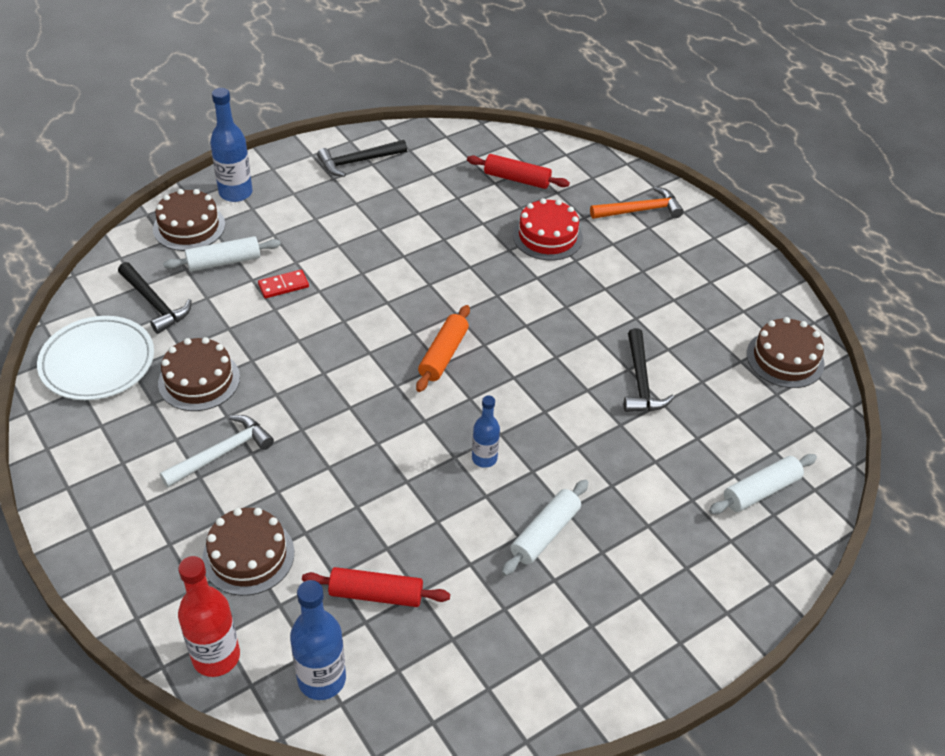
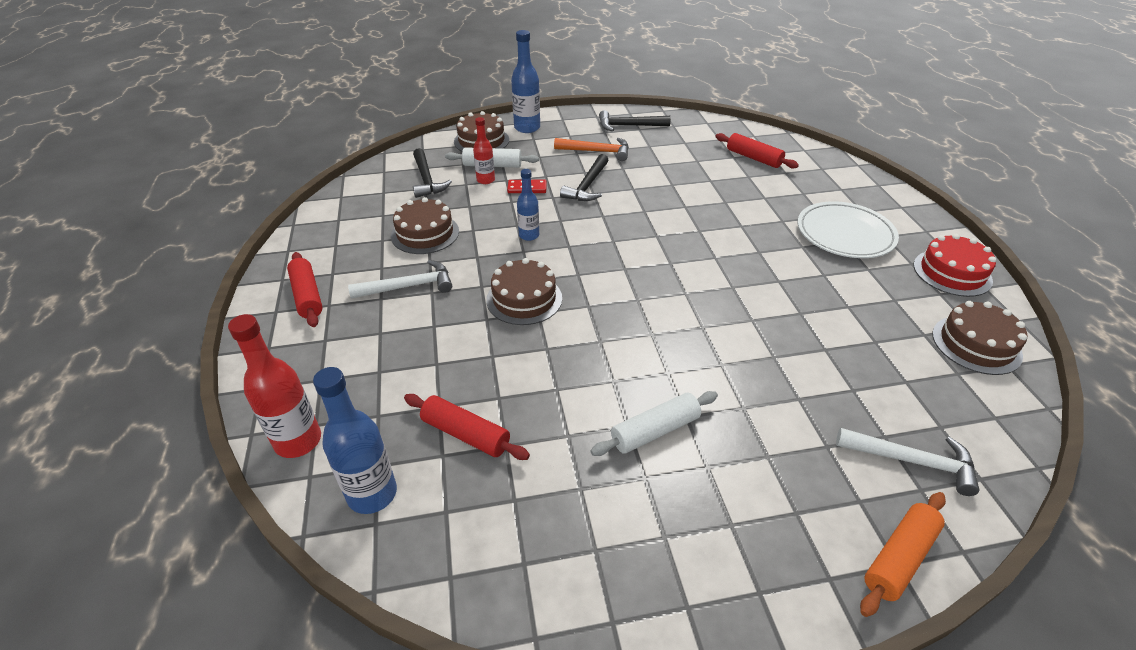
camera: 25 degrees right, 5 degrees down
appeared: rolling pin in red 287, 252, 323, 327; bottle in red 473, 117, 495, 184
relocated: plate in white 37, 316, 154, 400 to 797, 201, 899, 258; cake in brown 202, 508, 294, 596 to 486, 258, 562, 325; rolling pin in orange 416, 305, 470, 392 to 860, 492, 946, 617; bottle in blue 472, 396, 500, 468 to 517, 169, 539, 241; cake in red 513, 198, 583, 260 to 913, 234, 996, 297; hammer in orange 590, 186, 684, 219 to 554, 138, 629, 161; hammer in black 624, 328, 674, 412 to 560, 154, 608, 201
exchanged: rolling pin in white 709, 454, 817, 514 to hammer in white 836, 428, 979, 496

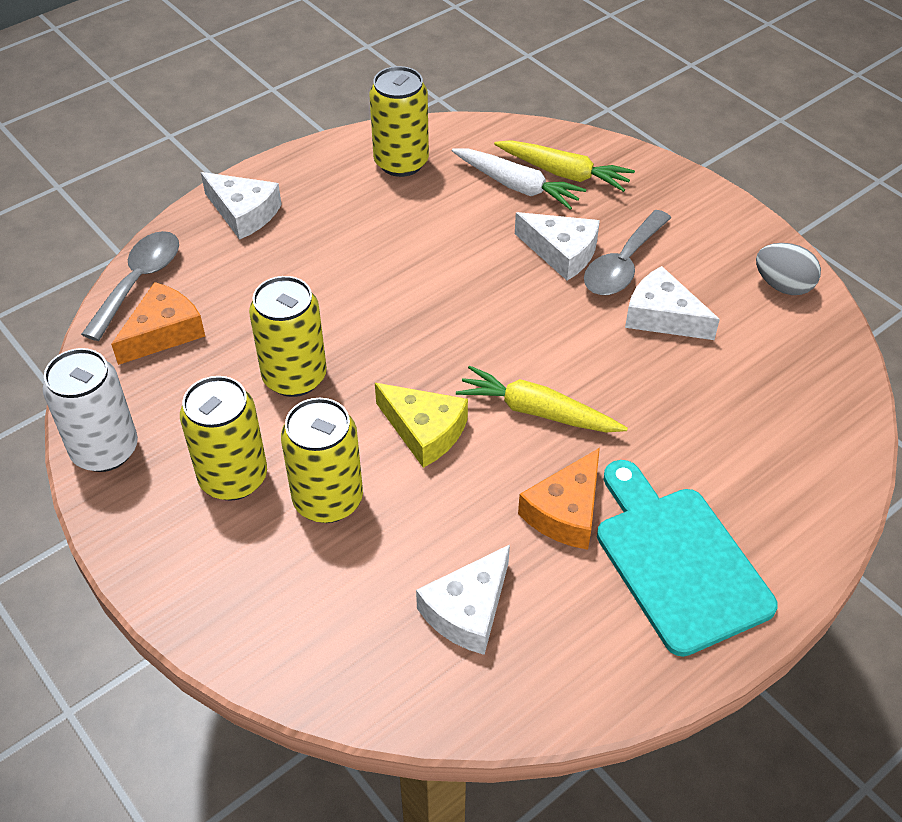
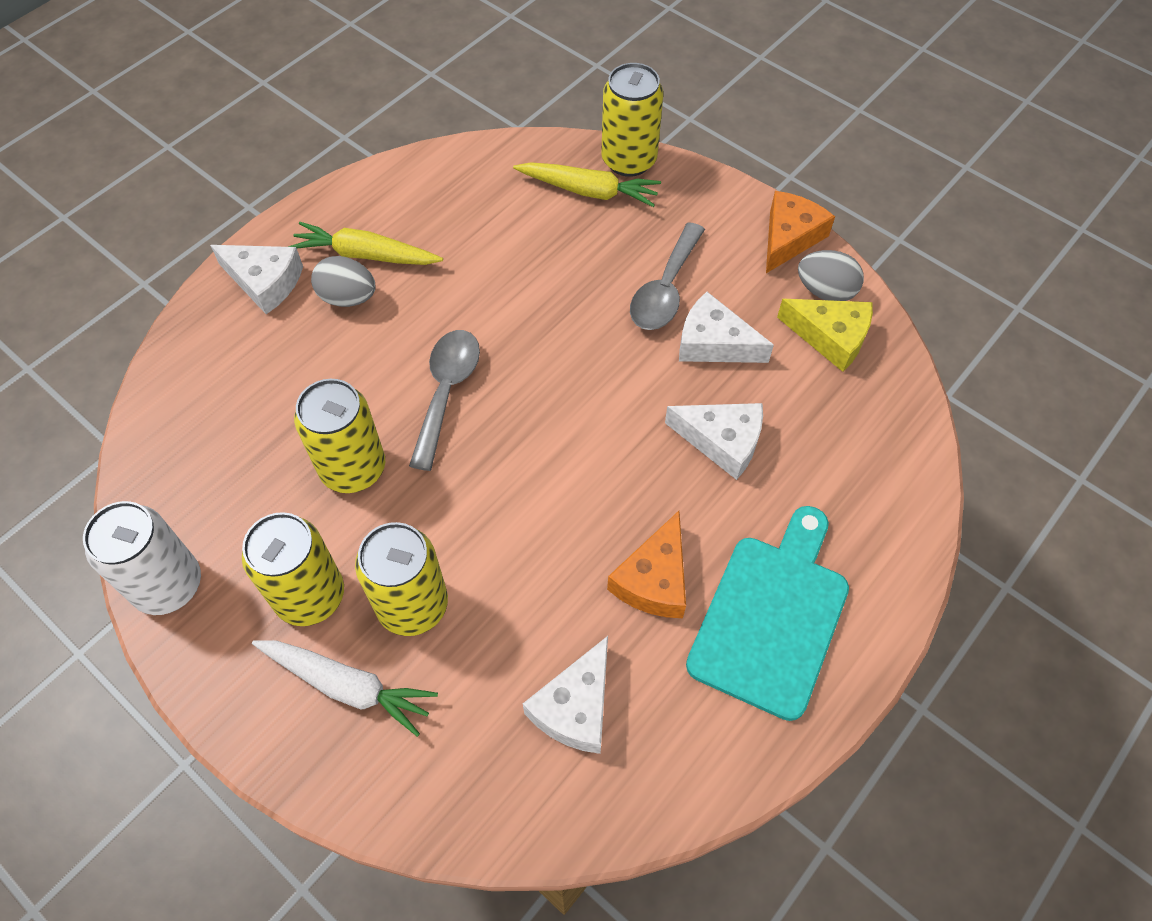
camera: 10 degrees left, 10 degrees up
appeared: egg in grey 311, 256, 376, 307
relocated: spoon in grey 81, 231, 179, 341 to 409, 330, 480, 471; cheese in orange 111, 282, 205, 365 to 766, 191, 835, 273; can in yellow 369, 66, 429, 177 to 601, 63, 663, 177; cheese in yellow 375, 383, 468, 468 to 777, 299, 873, 372; carrot in white 452, 148, 586, 210 to 252, 640, 438, 737; carrot in yellow 456, 366, 628, 433 to 288, 222, 443, 265; cheese in white 515, 212, 600, 281 to 665, 403, 763, 480
spun: cutting board in turquoise 597, 460, 778, 657 = 686, 506, 849, 721 60 degrees clockwise

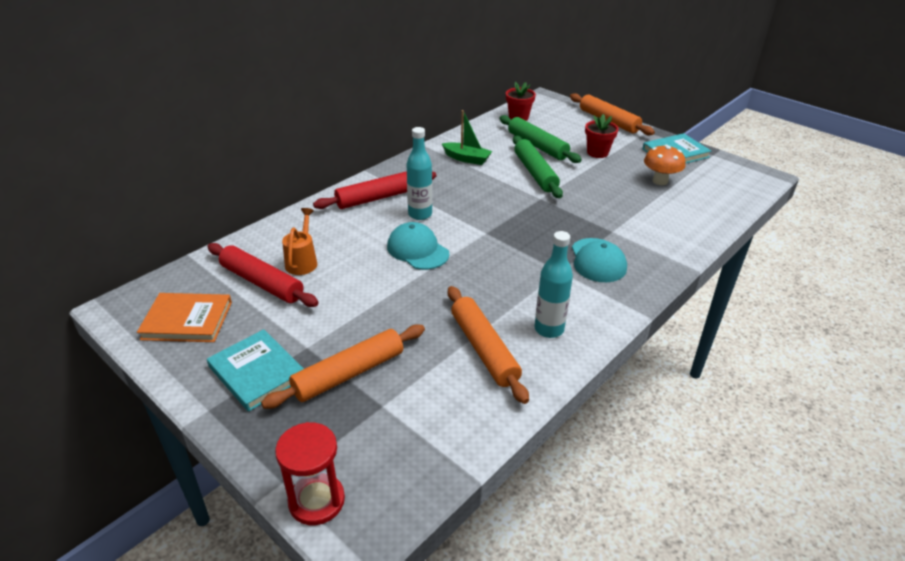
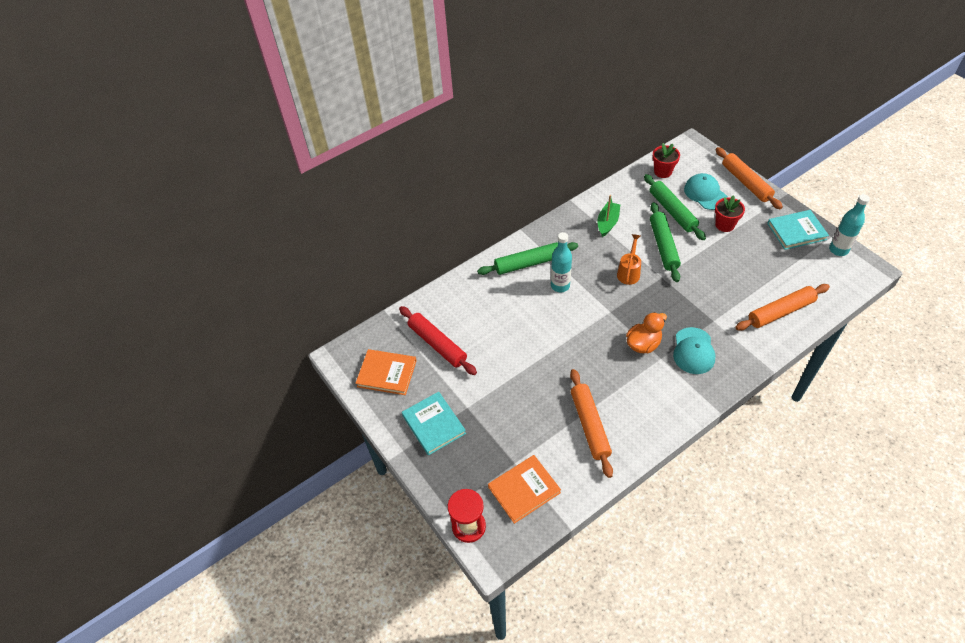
camera: 15 degrees right, 15 degrees up
missing: mushroom in orange 644, 145, 685, 185
appeared: book in orange 488, 455, 561, 524; duck in orange 626, 312, 667, 354
relocated: rolling pin in orange 261, 325, 425, 409 to 735, 284, 830, 331; watering can in orange 282, 208, 317, 275 to 617, 234, 641, 285; cap in turquoise 387, 222, 449, 270 to 684, 173, 728, 210; bottle in turquoise 534, 231, 573, 338 to 829, 194, 870, 256
colour: rolling pin in red 313, 171, 436, 209 to rolling pin in green 477, 242, 578, 275
spun: boat in green 442, 110, 492, 165 = 598, 195, 620, 237 105 degrees counterclockwise

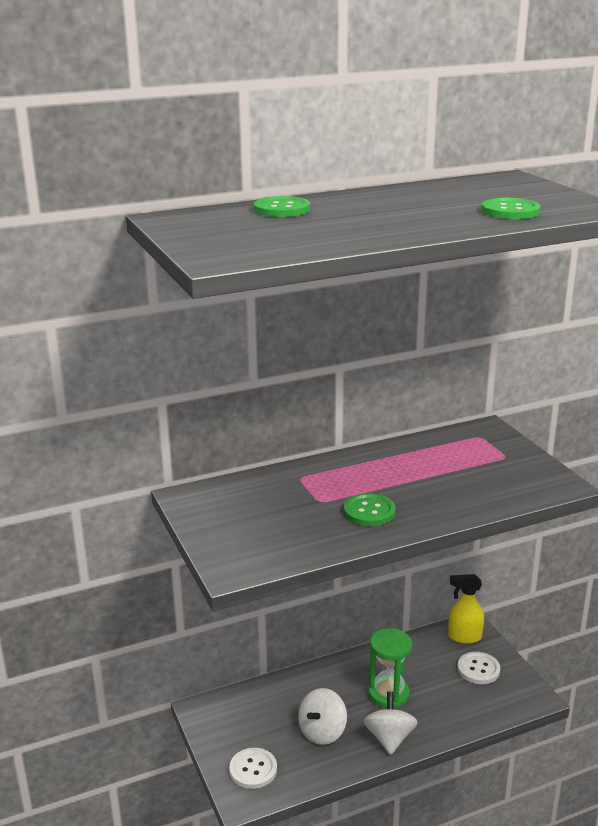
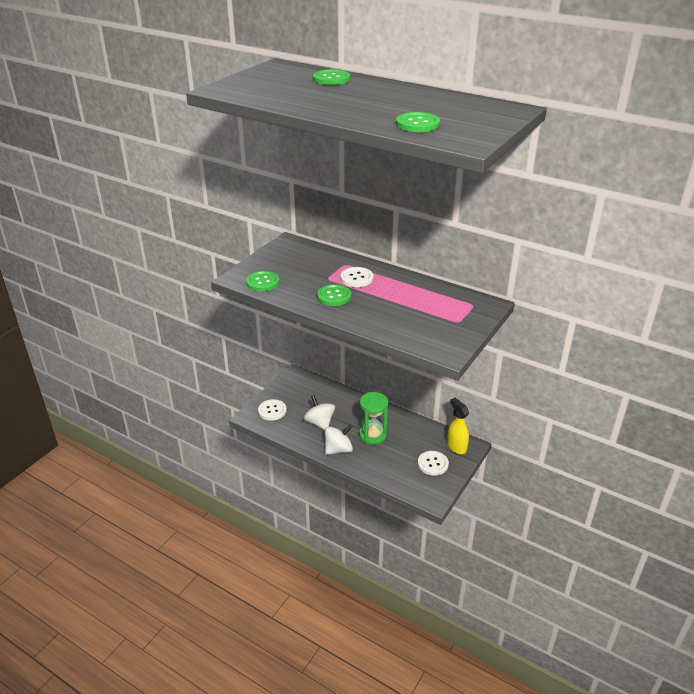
camera: 55 degrees right, 10 degrees up
appeared: button in green 246, 271, 279, 291; button in white 340, 267, 373, 287
spun: spinning top in white 298, 688, 347, 745 = 303, 395, 335, 430 60 degrees clockwise

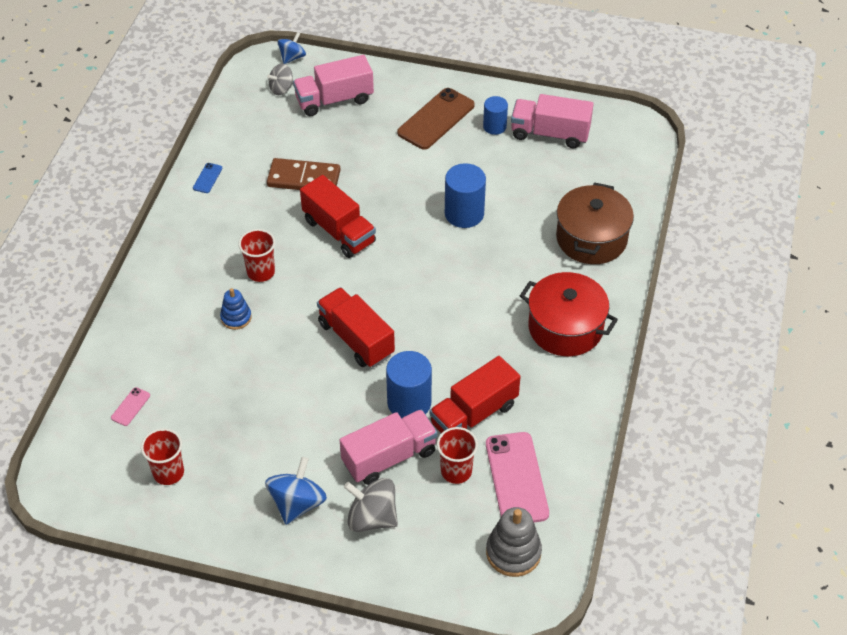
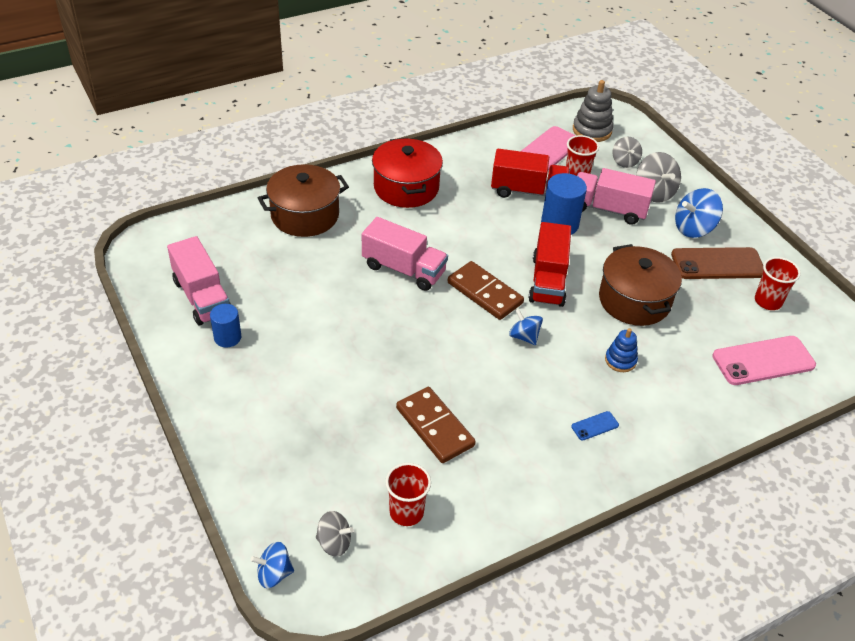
camera: 135 degrees left, 5 degrees down
missing: truck in red 300, 175, 376, 258; cylinder in blue 445, 163, 486, 228
appeared: domino in brown 448, 261, 524, 320; spinning top in blue 509, 308, 543, 345; pot in brown 599, 244, 682, 326; spinning top in grey 612, 136, 642, 168
relocated: phone in blue 193, 163, 222, 193 to 571, 411, 619, 441; cup in red 238, 229, 275, 282 to 385, 463, 431, 526; truck in pink 293, 55, 374, 116 to 362, 217, 448, 291; phone in brown 397, 88, 475, 150 to 671, 247, 764, 279
size: phone in pink 111, 387, 150, 426 = 712, 336, 816, 385 x2.27

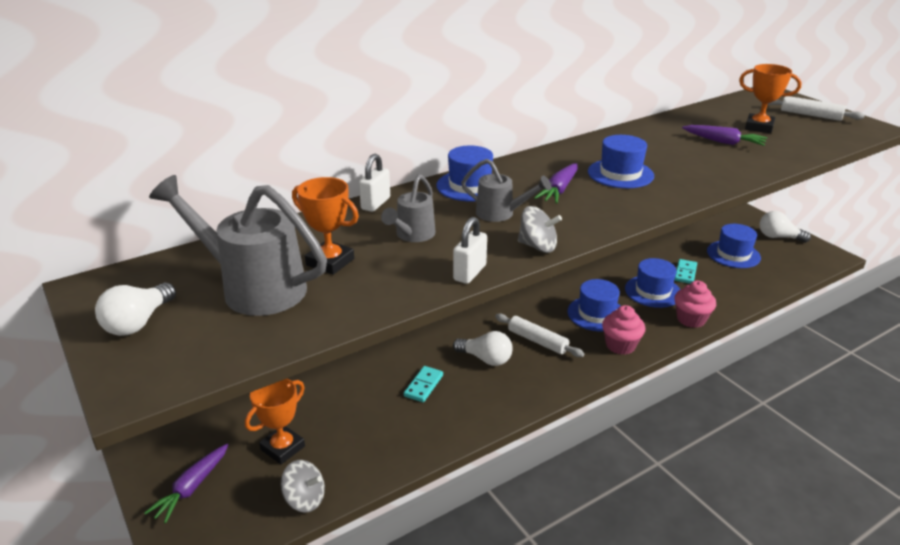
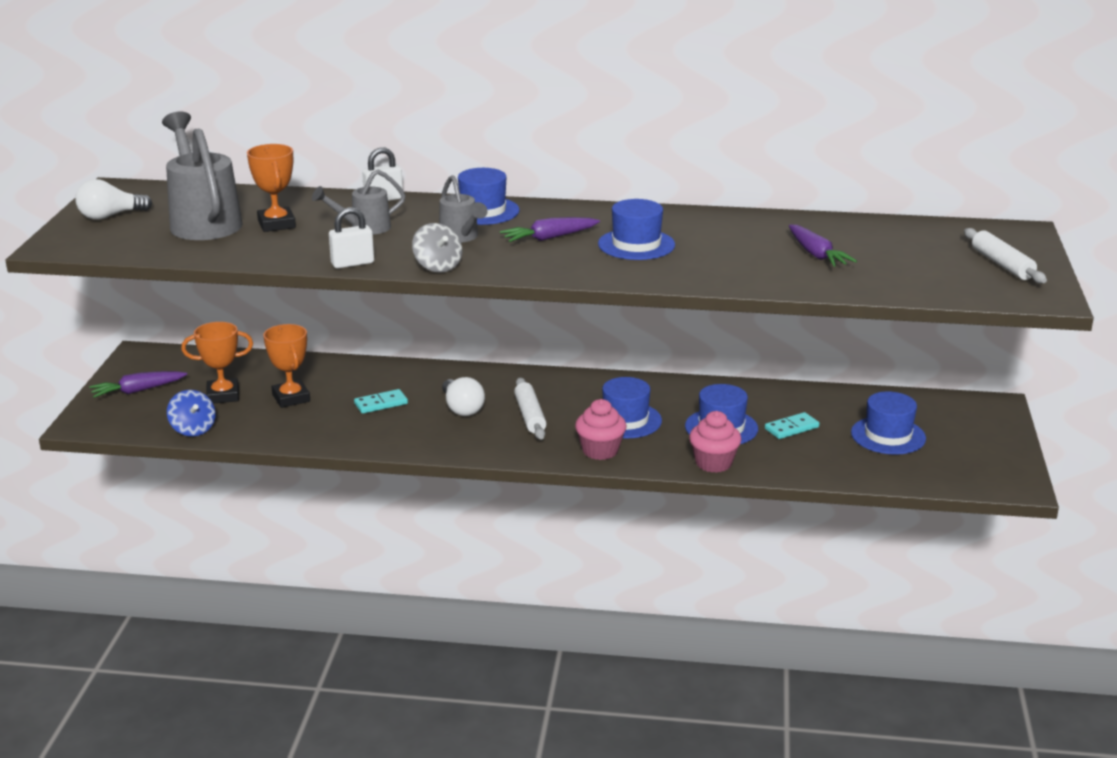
camera: 40 degrees right, 5 degrees down
missing: light bulb in white 760, 211, 811, 243
relocated: trophy in orange 739, 64, 802, 133 to 263, 324, 310, 408
colour: spinning top in grey 281, 460, 325, 513 to spinning top in blue 167, 390, 216, 436

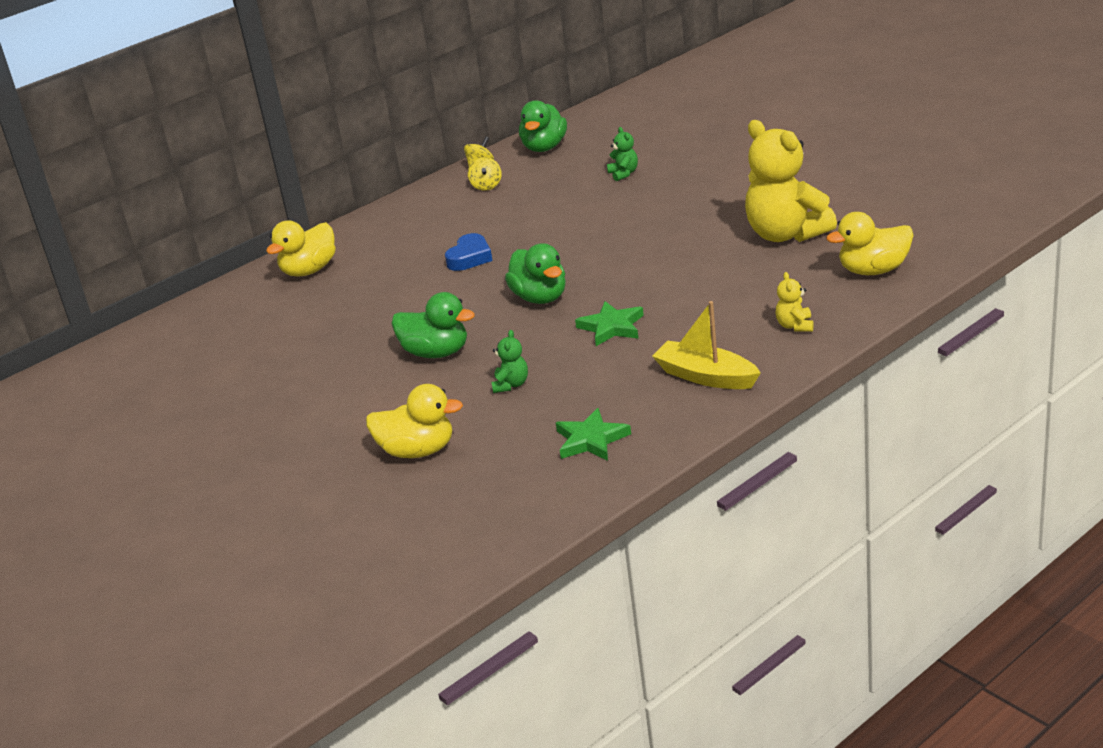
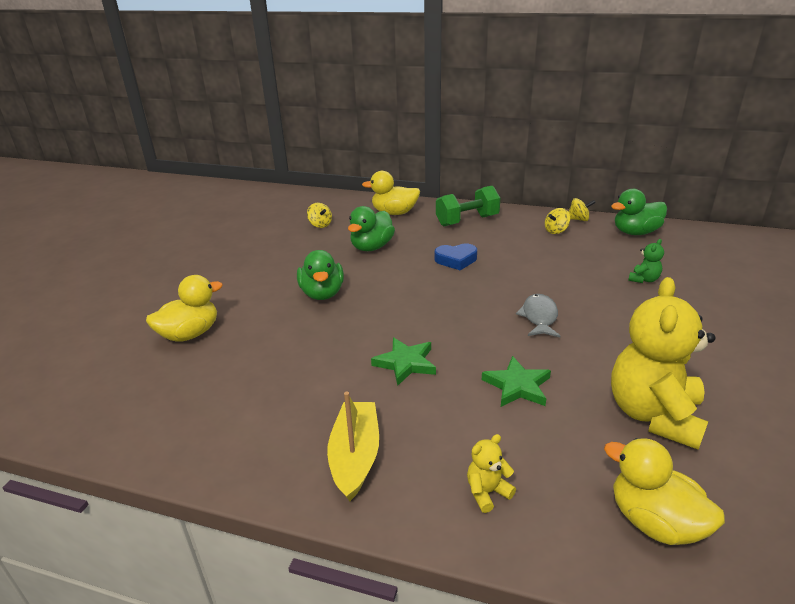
camera: 55 degrees right, 0 degrees up
missing: teddy bear in green 491, 330, 528, 393
appeared: spinning top in yellow 307, 203, 332, 228; dumbbell in green 436, 186, 500, 226; fish in grey 516, 294, 560, 337
relocated: duck in green 505, 243, 566, 304 to 348, 206, 395, 251; star in green 556, 408, 631, 461 to 482, 356, 551, 407
spun: duck in yellow 366, 384, 463, 458 = 146, 275, 223, 342 105 degrees counterclockwise

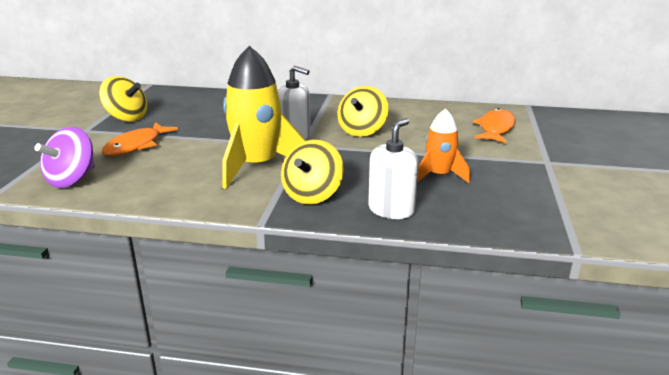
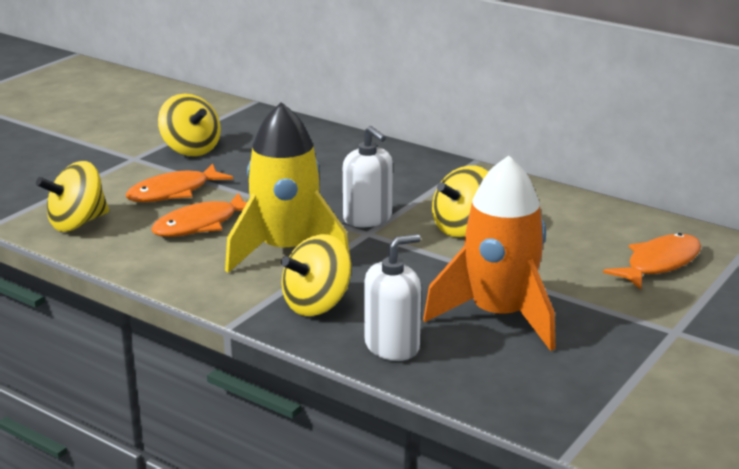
camera: 25 degrees right, 0 degrees up
appeared: fish in orange 151, 193, 247, 237
colour: spinning top in purple 34, 127, 95, 188 to spinning top in yellow 36, 161, 109, 232
size: rocket in orange 417, 109, 470, 183 = 423, 156, 556, 351 x1.76

